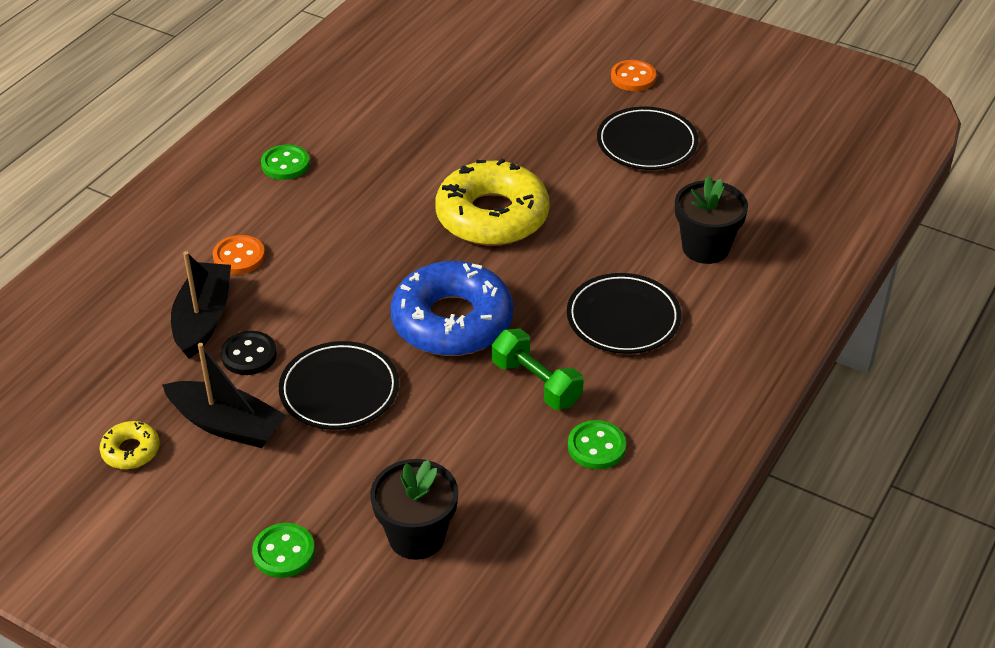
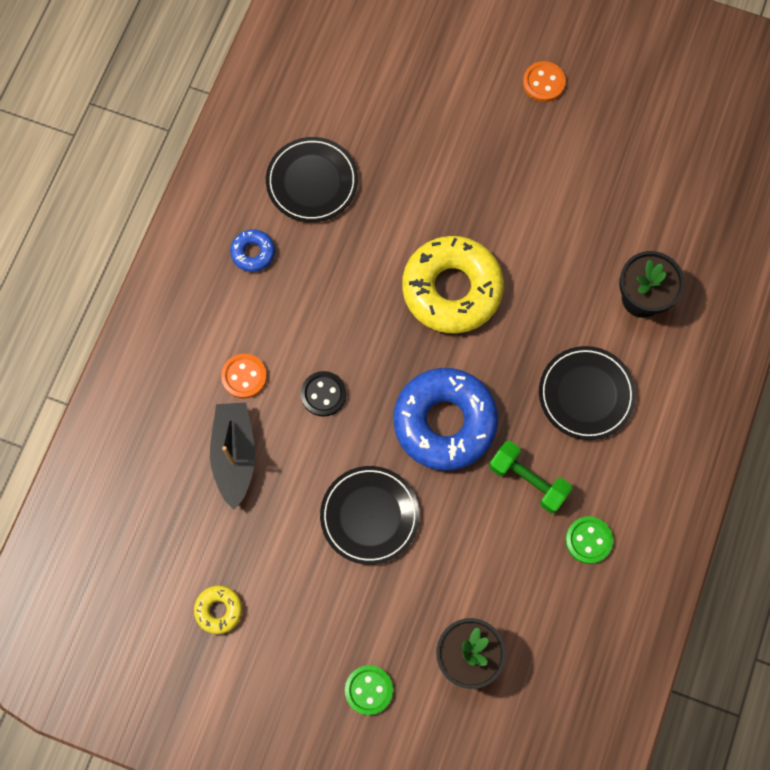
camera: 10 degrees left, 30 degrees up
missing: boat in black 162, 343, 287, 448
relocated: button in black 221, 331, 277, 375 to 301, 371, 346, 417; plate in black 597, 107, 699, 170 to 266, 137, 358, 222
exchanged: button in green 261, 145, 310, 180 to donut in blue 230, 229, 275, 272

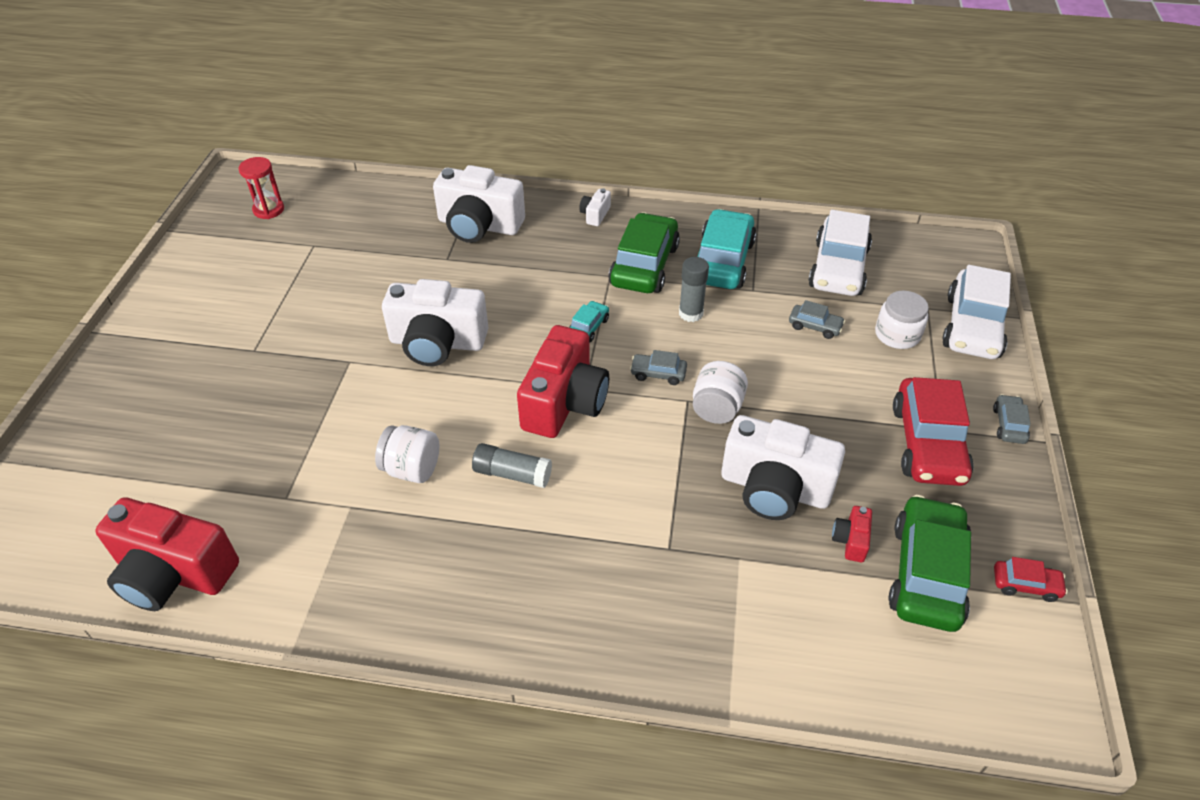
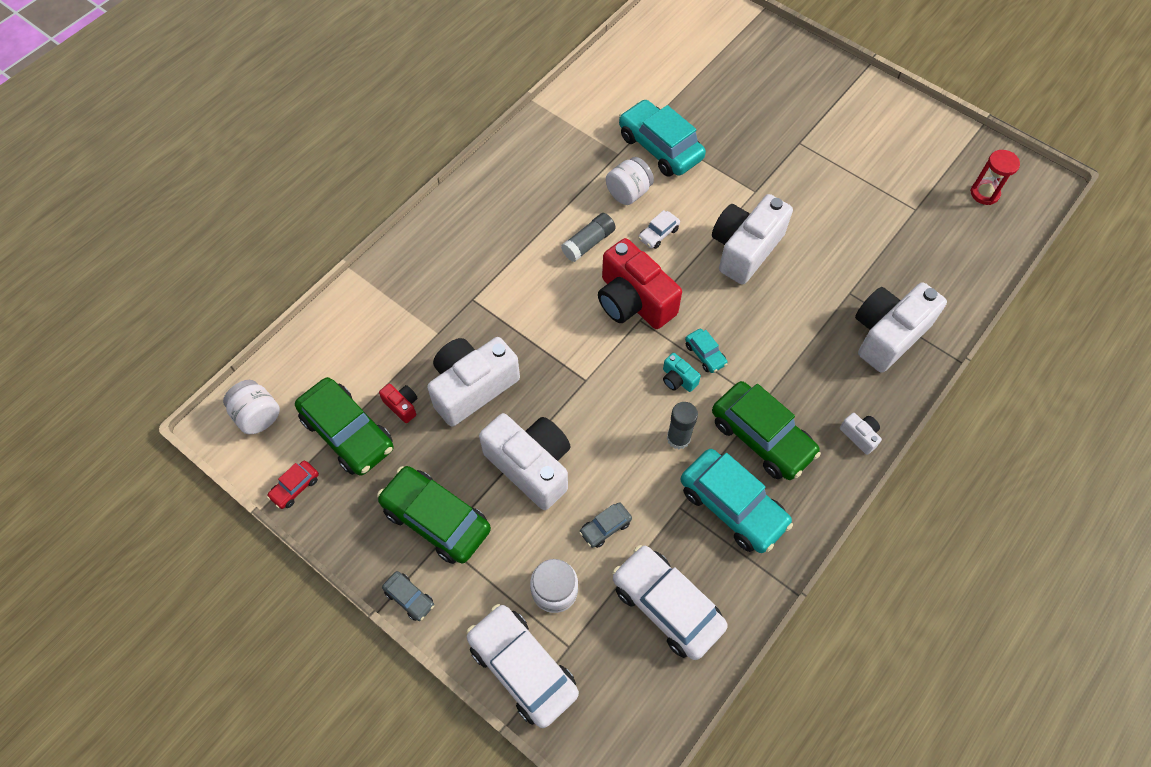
camera: 120 degrees right, 15 degrees up
missing: camera in red 95, 497, 239, 611; car in grey 630, 350, 687, 385
appeared: camera in white 479, 413, 571, 510; car in turquoise 619, 100, 706, 177; car in white 638, 210, 680, 249; camera in turquoise 663, 353, 701, 392
relocated: jar in white 693, 361, 748, 424 to 223, 380, 280, 434
colour: car in red 893, 377, 974, 486 to car in green 377, 466, 491, 564

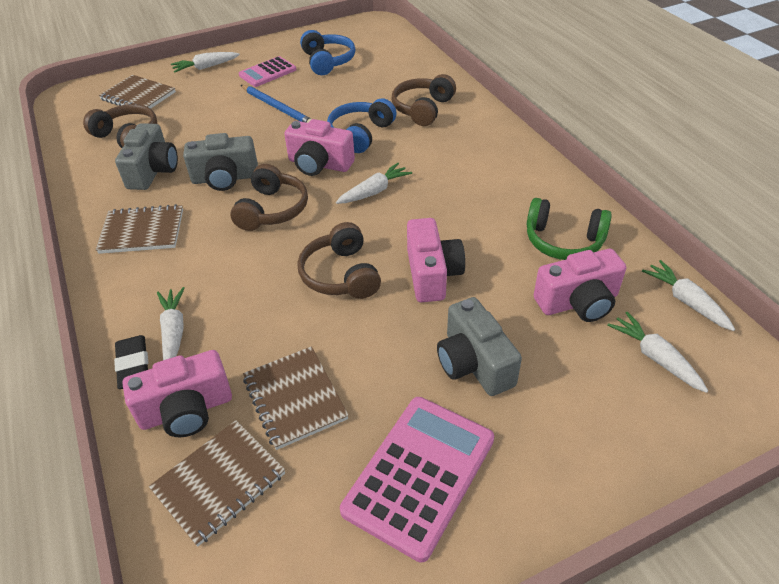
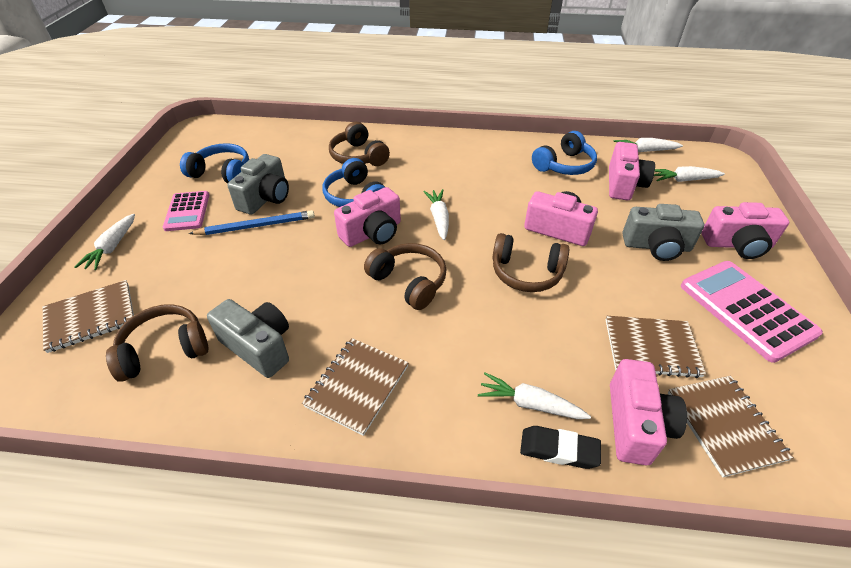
camera: 60 degrees left, 0 degrees up
appeared: camera in pink 701, 202, 789, 259
relocated: camera in grey 183, 133, 258, 191 to 227, 154, 289, 214
colour: headphones in green 526, 198, 612, 260 to headphones in blue 532, 131, 597, 175

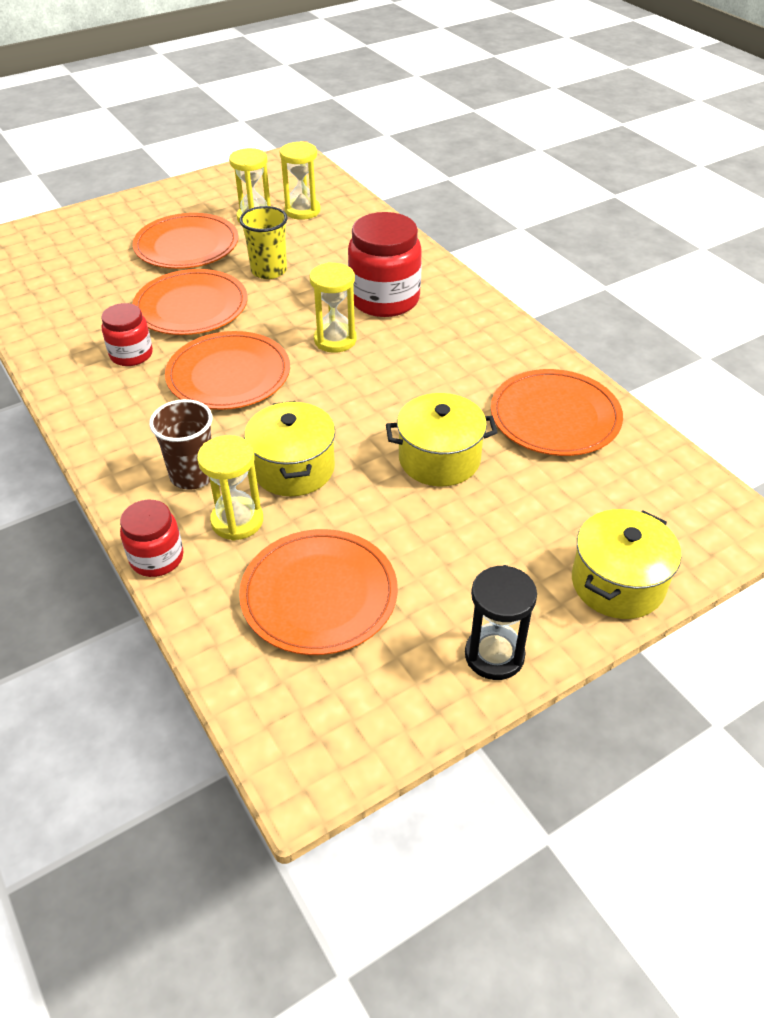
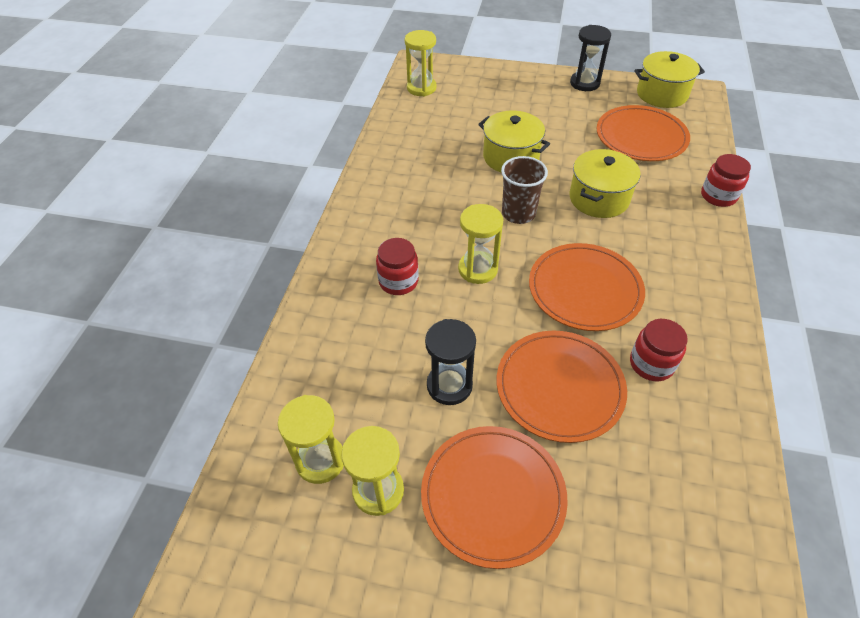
camera: 135 degrees left, 5 degrees up
missing: plate in orange 491, 369, 623, 456
relocated: cup in brown 149, 399, 212, 490 to 501, 156, 548, 224; hourglass in yellow 197, 435, 263, 541 to 405, 30, 437, 96; pot in yellow 572, 509, 681, 619 to 634, 51, 705, 108
exchanged: cup in yellow 239, 206, 288, 279 to hourglass in black 425, 319, 476, 405
size: jar in red 348, 212, 422, 317 = 376, 238, 419, 295 x0.57

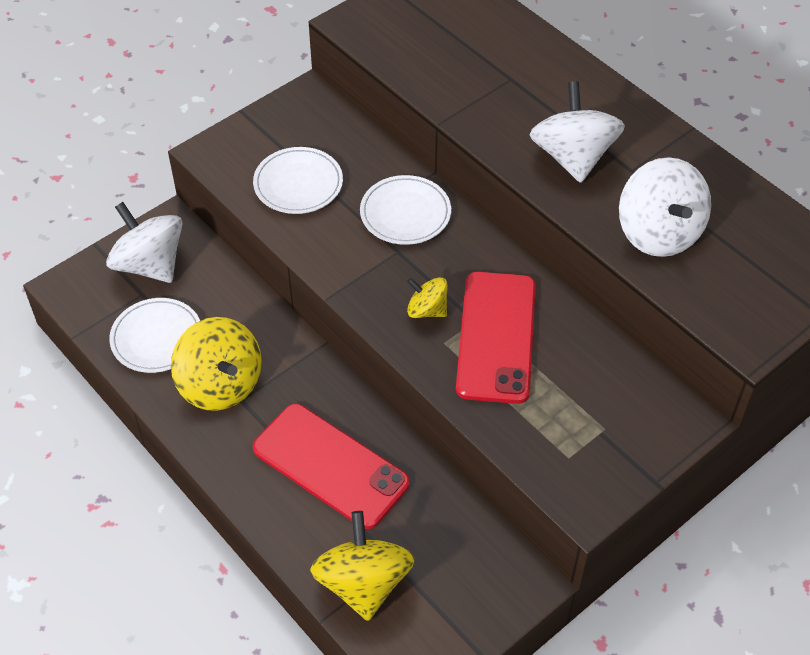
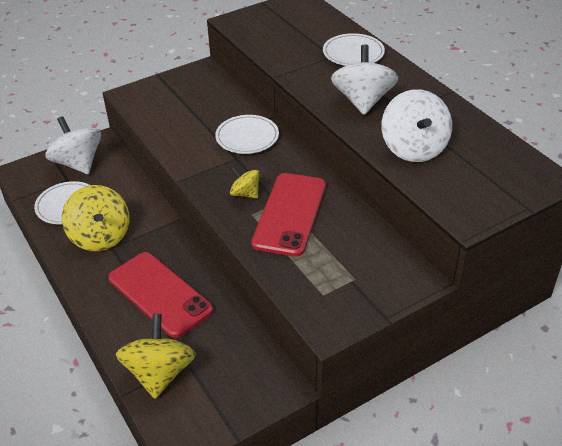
camera: 10 degrees right, 10 degrees down
relocated: plate in white 253, 147, 343, 214 to 323, 33, 385, 66

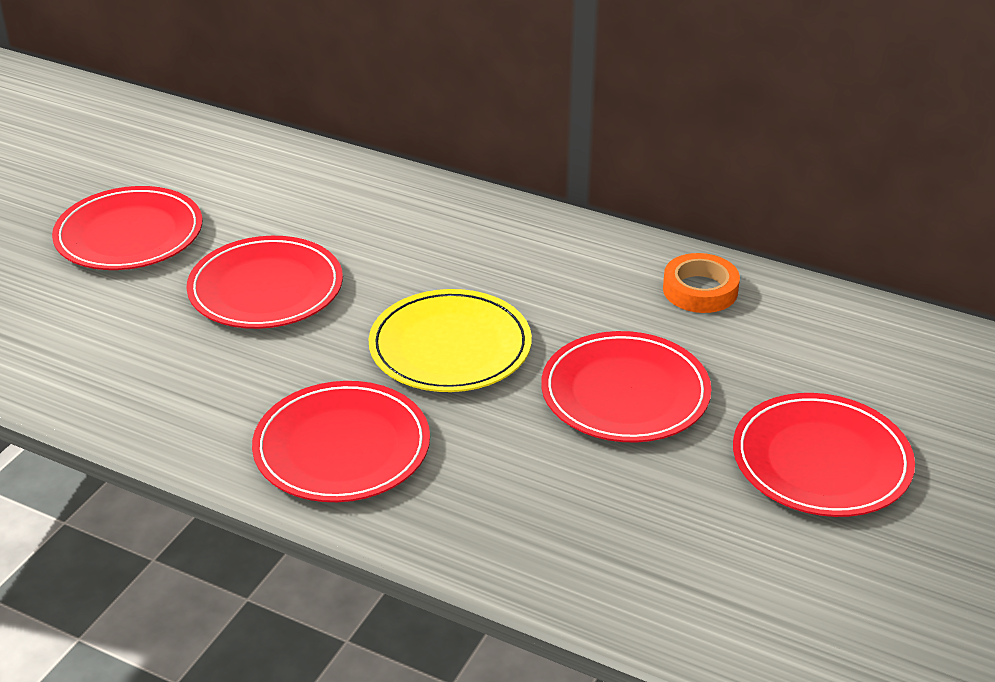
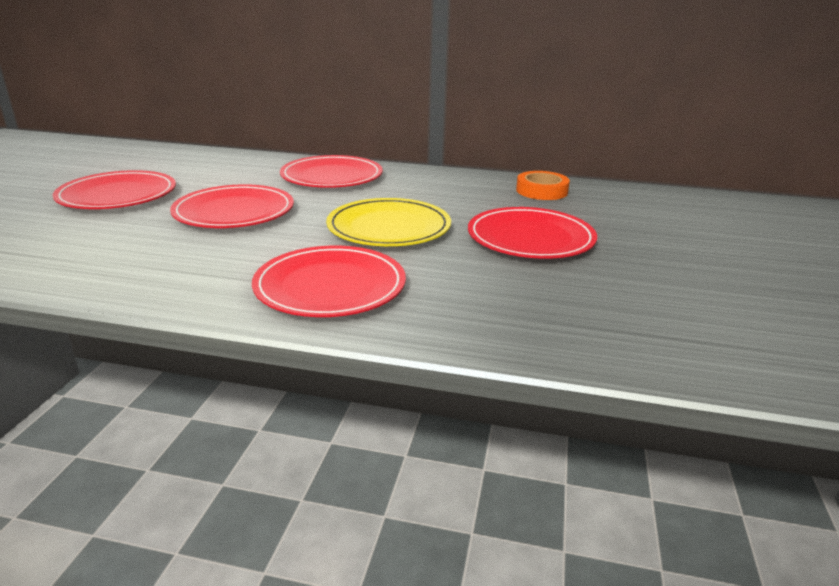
camera: 15 degrees left, 10 degrees down
relocated: plate in red 733, 393, 915, 517 to 280, 155, 383, 188

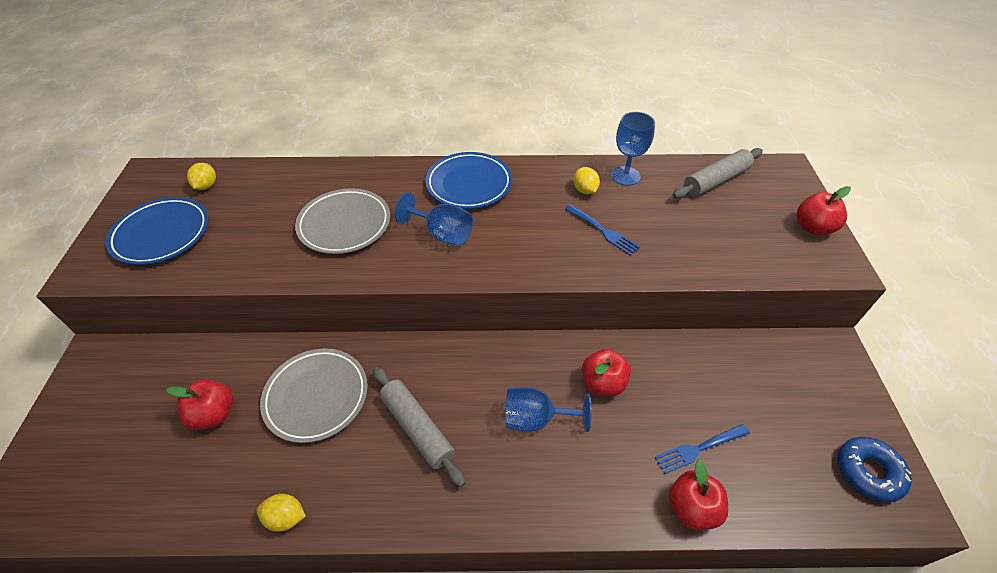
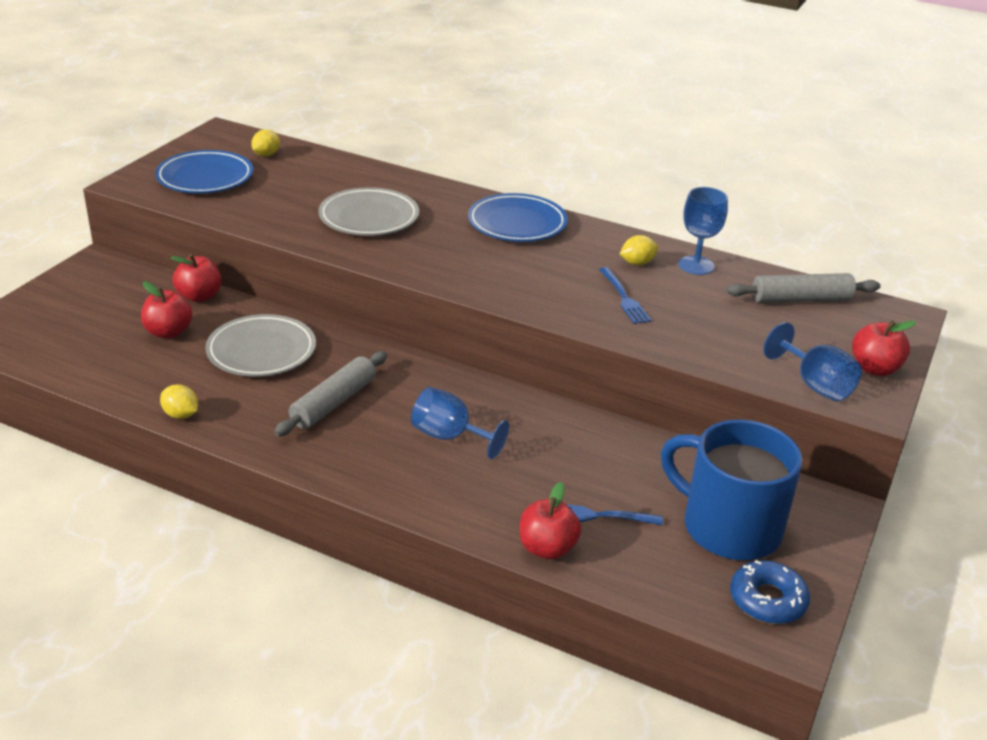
camera: 25 degrees right, 15 degrees down
appeared: mug in blue 661, 419, 803, 560
relocated: goblet in blue 395, 192, 473, 246 to 764, 322, 862, 402; apple in red 582, 349, 631, 396 to 170, 254, 221, 302
spun: rolling pin in grey 373, 367, 466, 487 = 274, 351, 387, 437 45 degrees clockwise; lemon in yellow 573, 167, 600, 194 = 620, 235, 658, 265 60 degrees clockwise

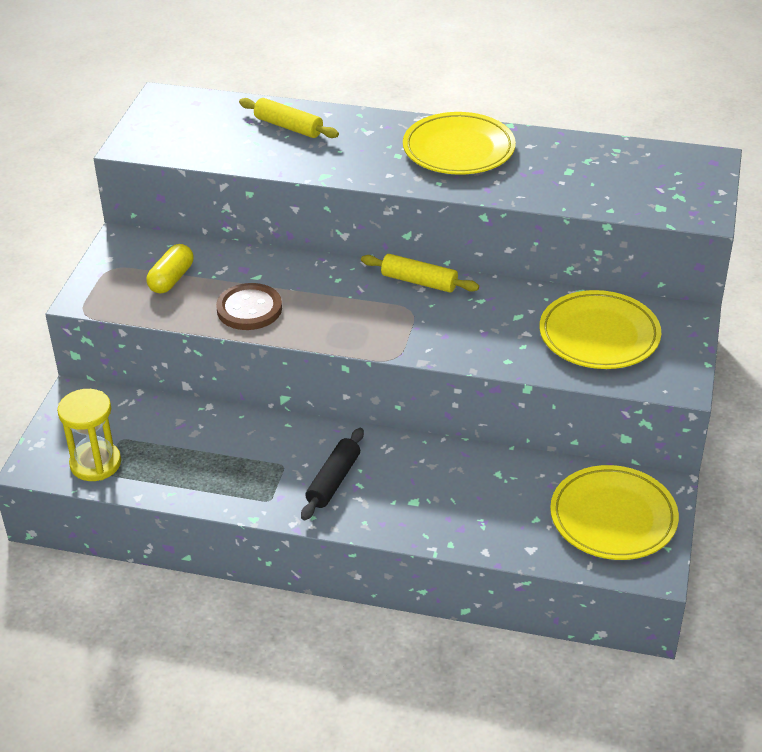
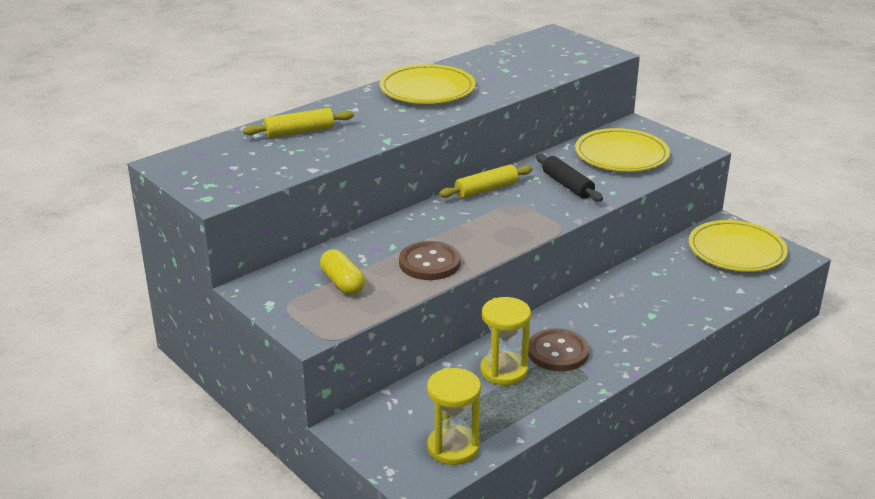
camera: 55 degrees left, 10 degrees down
appeared: hourglass in yellow 480, 297, 531, 385; button in brown 528, 328, 589, 371
relocated: rolling pin in black 301, 428, 364, 520 to 536, 154, 603, 202

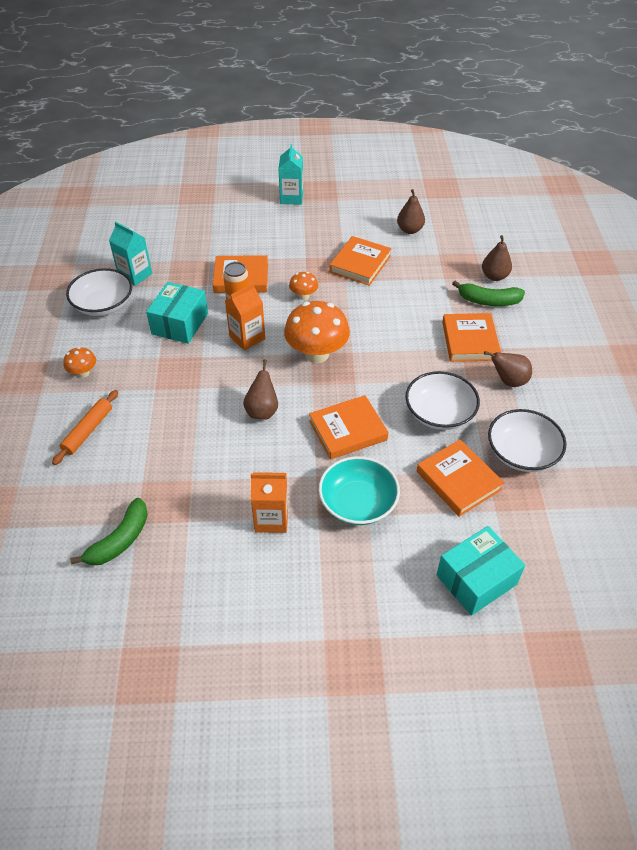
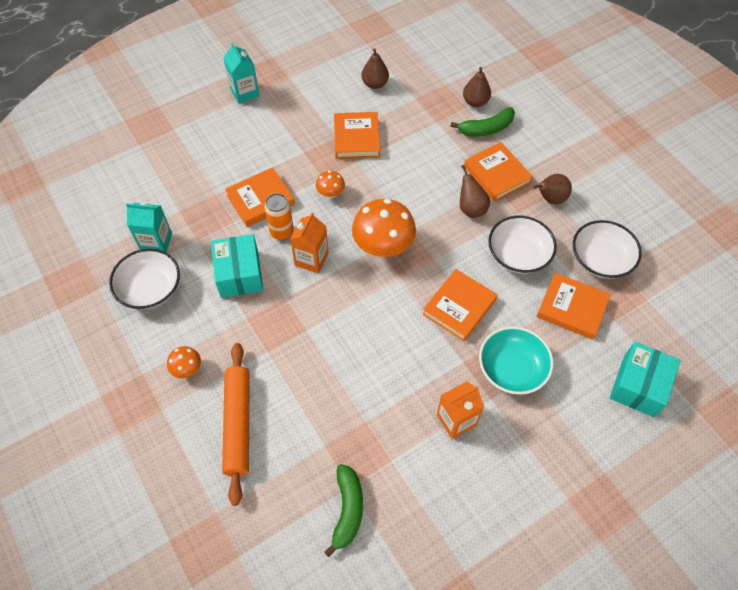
camera: 30 degrees left, 10 degrees up
relocated: pear in brown 243, 359, 278, 420 to 460, 165, 490, 218
size: rolling pin in orange 52, 390, 118, 465 = 222, 343, 250, 506 x1.57

